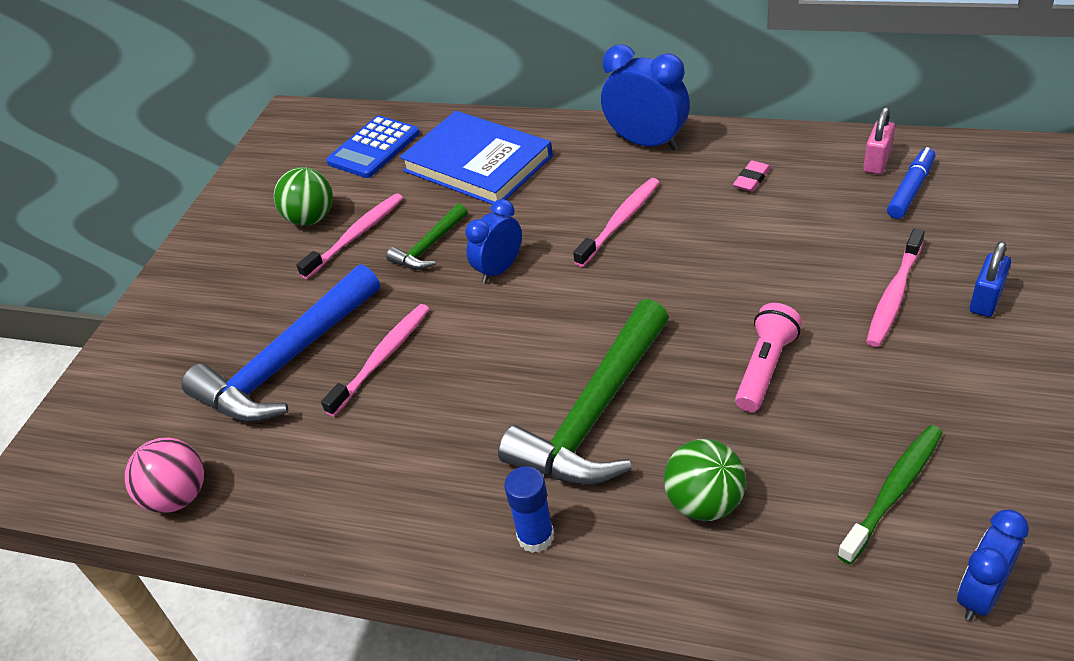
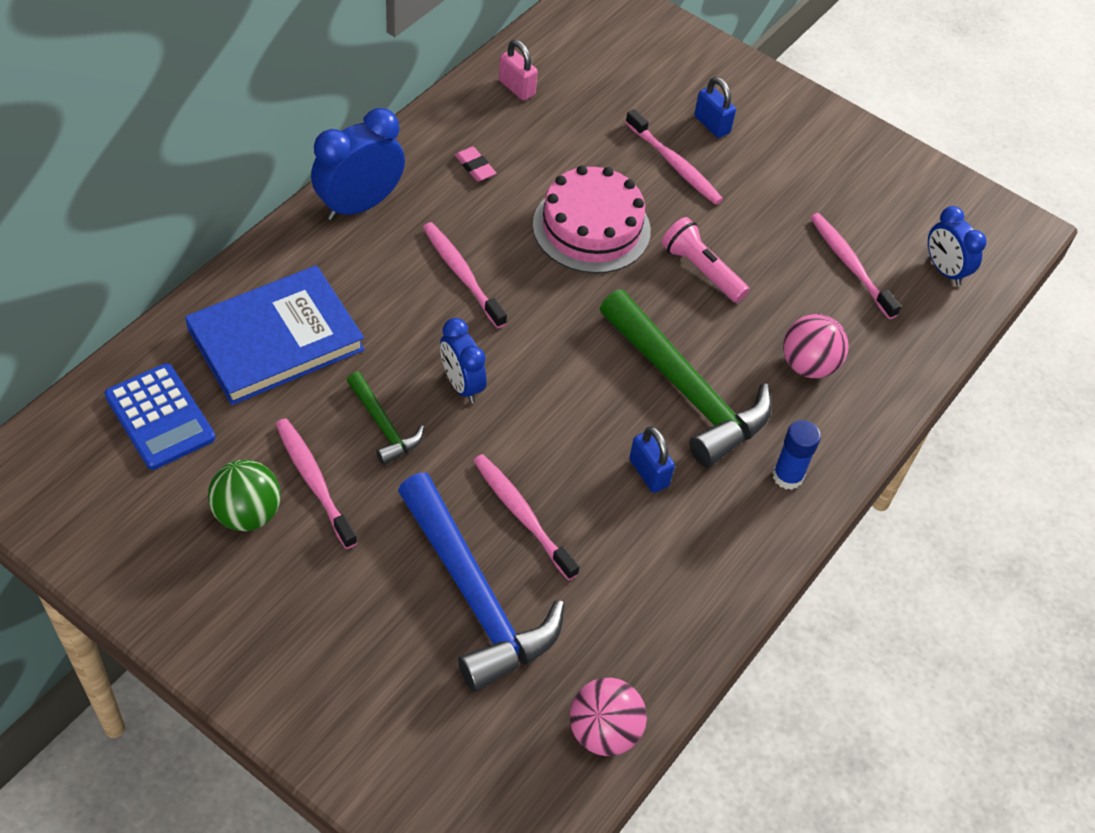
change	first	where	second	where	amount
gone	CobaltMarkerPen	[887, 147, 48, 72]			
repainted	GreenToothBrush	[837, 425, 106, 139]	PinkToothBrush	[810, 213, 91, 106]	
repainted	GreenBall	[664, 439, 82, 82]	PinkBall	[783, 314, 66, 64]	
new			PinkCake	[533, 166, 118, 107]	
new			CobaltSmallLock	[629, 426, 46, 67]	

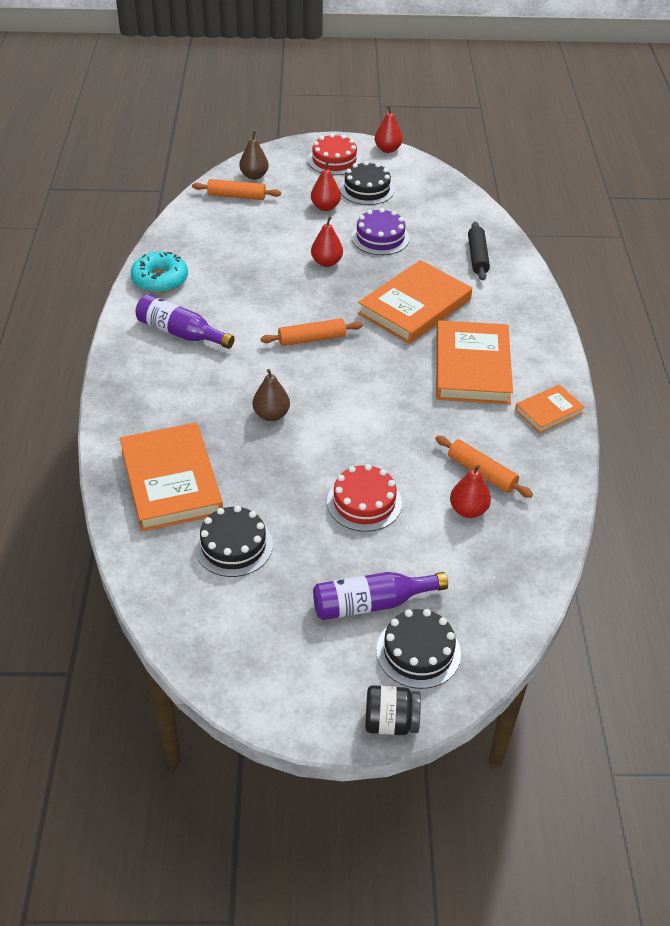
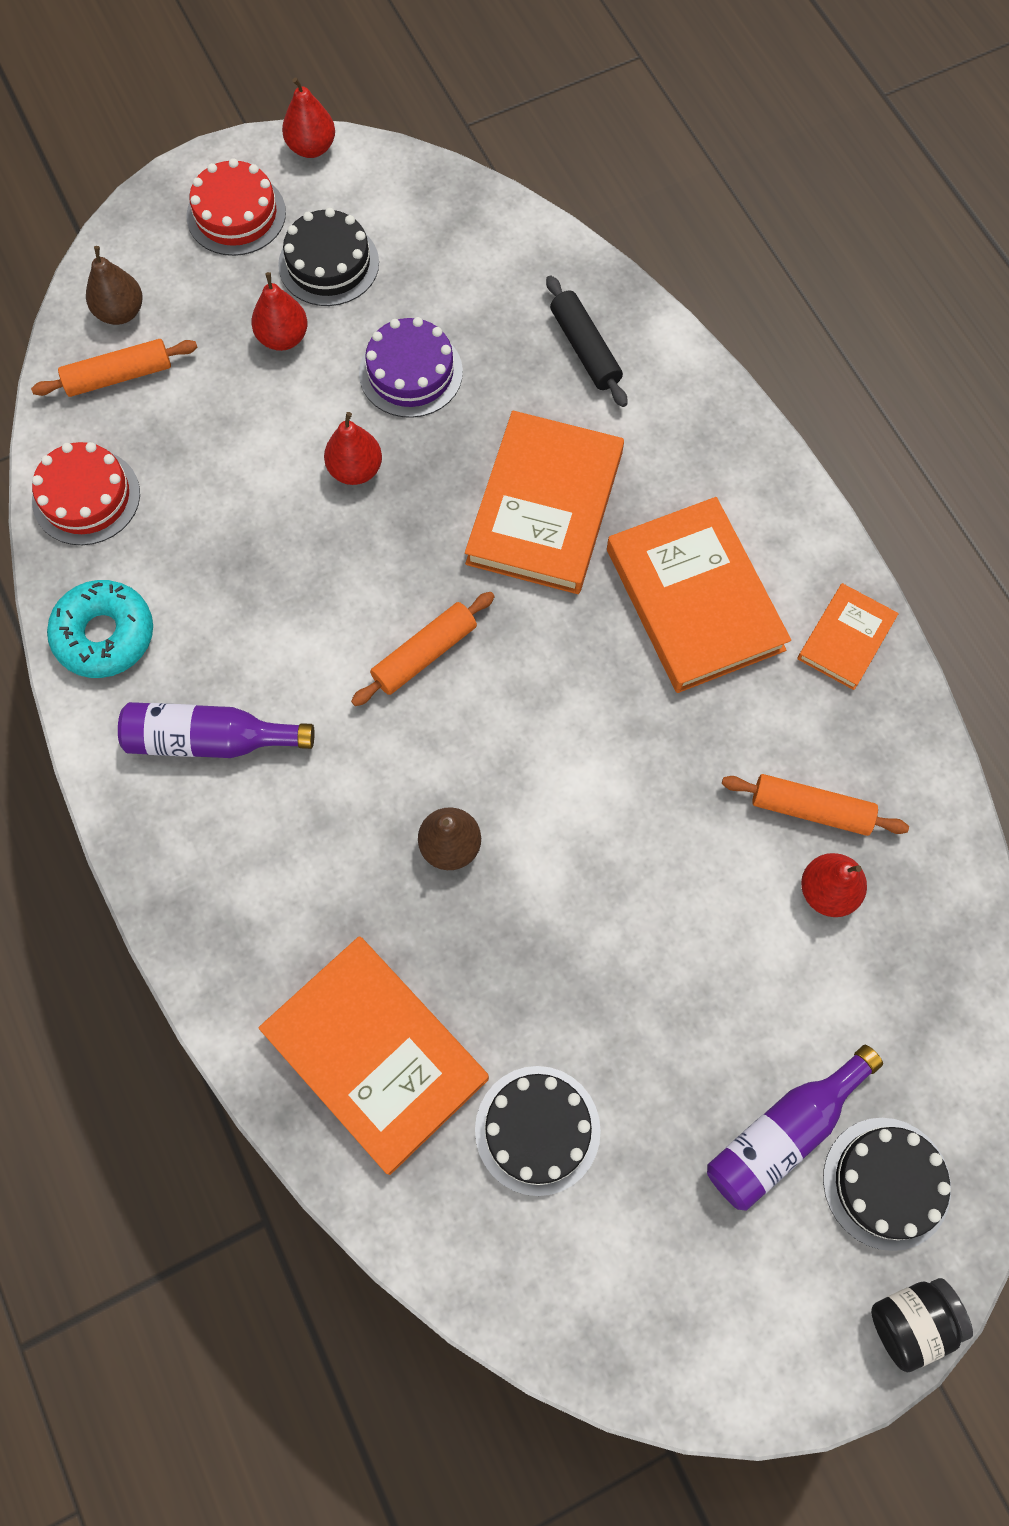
change	first	where	second	where	amount
shifted	CrimsonCake	[327, 464, 75, 68]		[32, 442, 108, 103]	

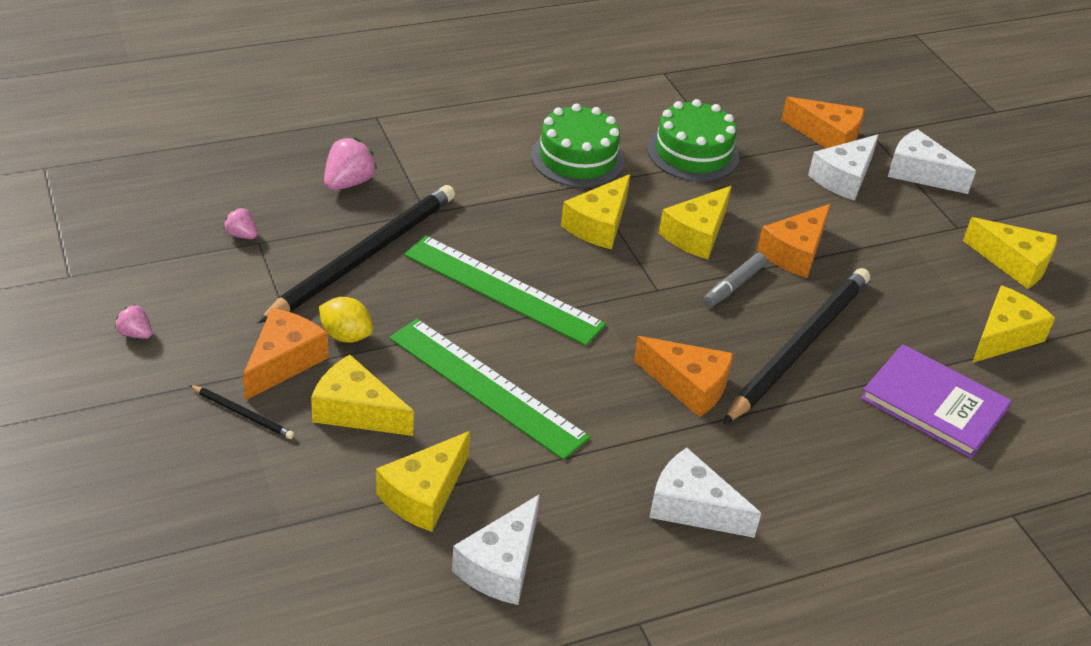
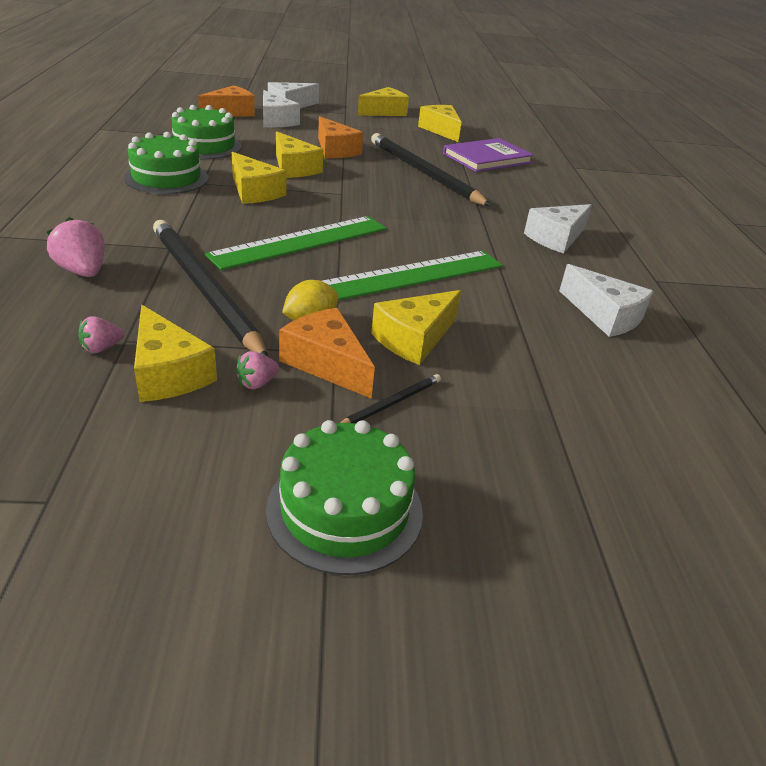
change	first	where	second	where	amount
gone	GrayMarkerPen	[703, 253, 64, 54]			
shifted	PinkToyStrawberry	[115, 304, 37, 35]		[236, 351, 43, 38]	
gone	BrightOrangePieceOfCheese	[634, 336, 100, 81]			
shifted	BrightYellowPieceOfCheese	[376, 431, 94, 101]		[134, 305, 83, 97]	
new			GreenCake	[266, 420, 157, 155]	

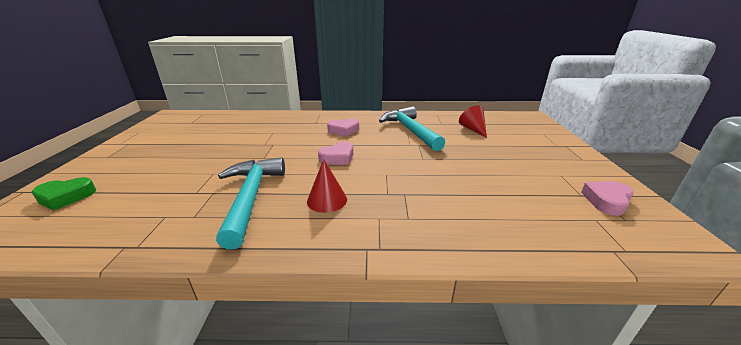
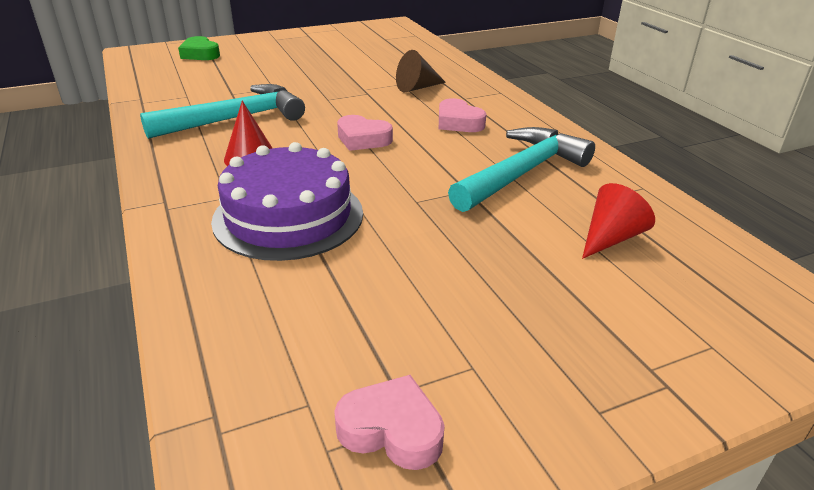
change	first	where	second	where	amount
new			BrownConeShape	[396, 50, 50, 43]	
new			PurpleCake	[211, 142, 152, 119]	

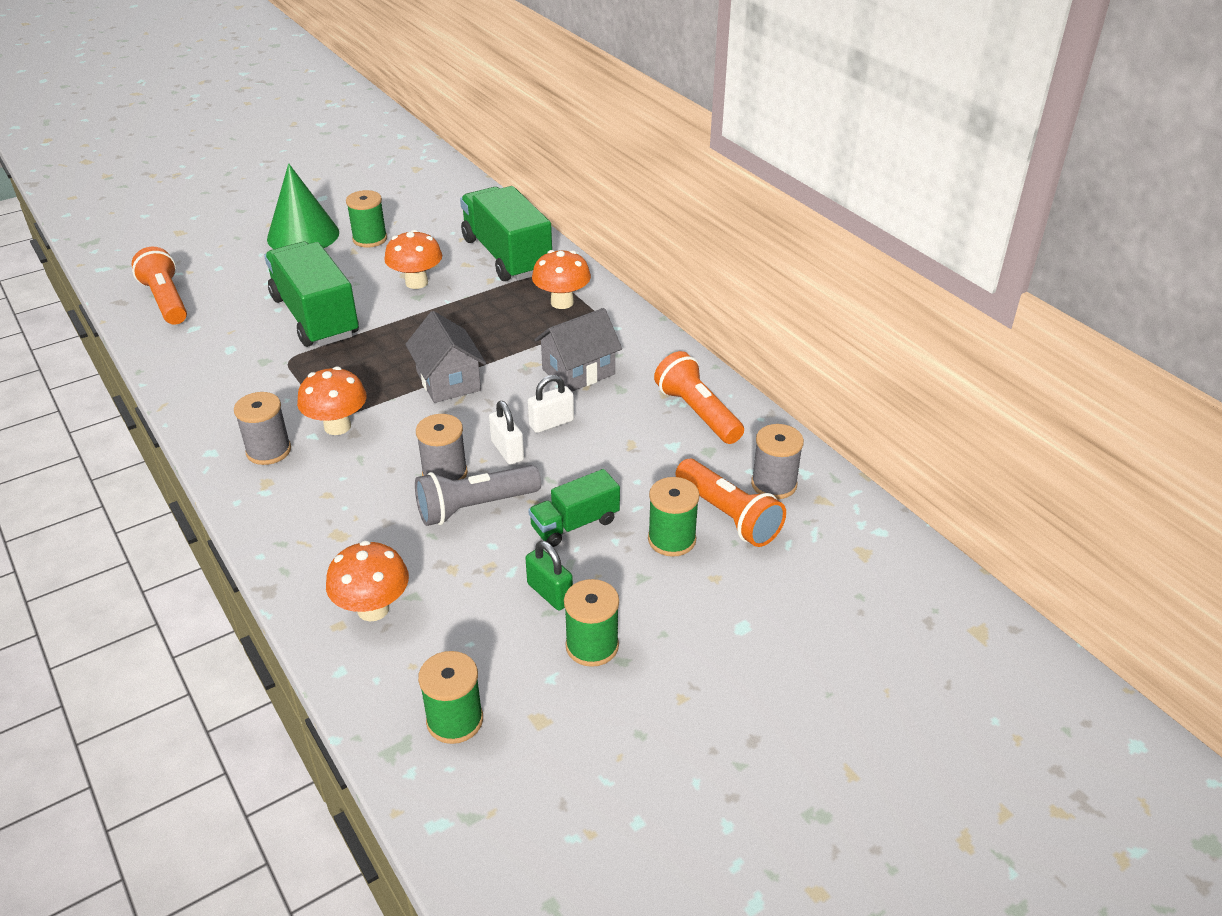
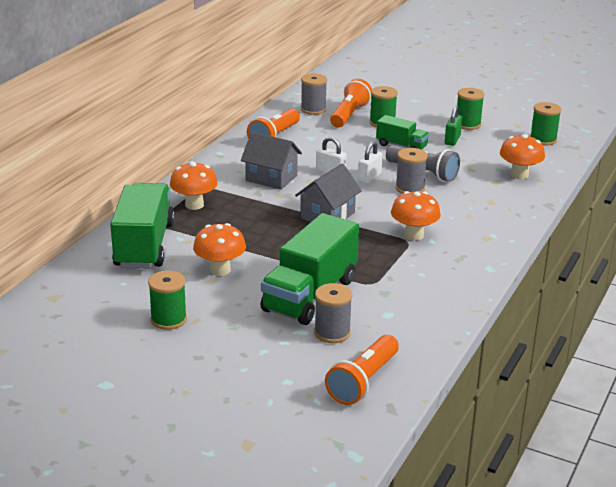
change	first	where	second	where	amount
gone	GreenConeShape	[267, 163, 72, 86]			
rotated	GreenTruck	[460, 186, 92, 95]		[110, 183, 65, 86]	150 degrees clockwise
shifted	GrayBobbin	[234, 392, 57, 73]		[314, 283, 38, 60]	

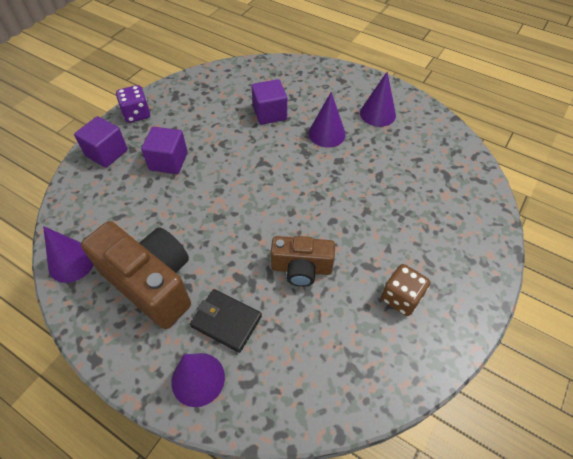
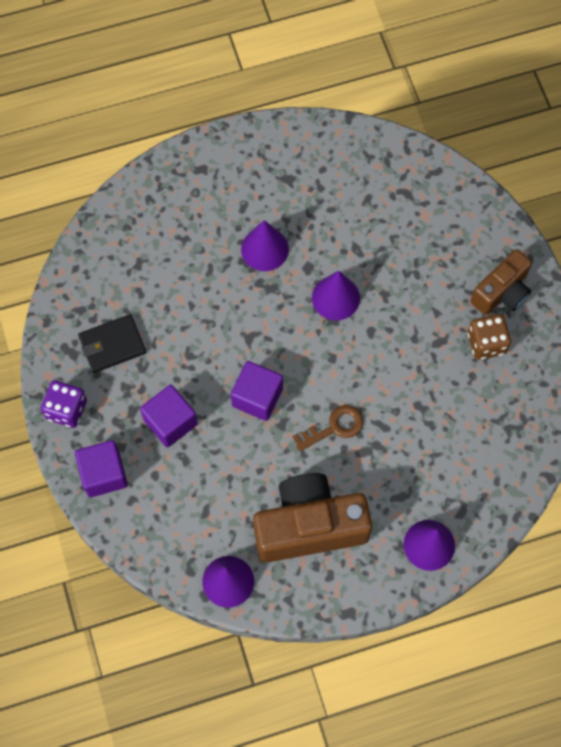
change	first	where	second	where	amount
shifted	PurpleConeShape	[360, 72, 36, 55]		[312, 271, 48, 49]	
shifted	PurpleBlock	[251, 79, 36, 46]		[231, 361, 52, 60]	
shifted	BrownCamera	[271, 236, 64, 51]		[471, 249, 61, 66]	
shifted	EbonyBillfold	[190, 289, 72, 64]		[78, 314, 68, 59]	
new			BrownDoorKey	[293, 405, 70, 47]	

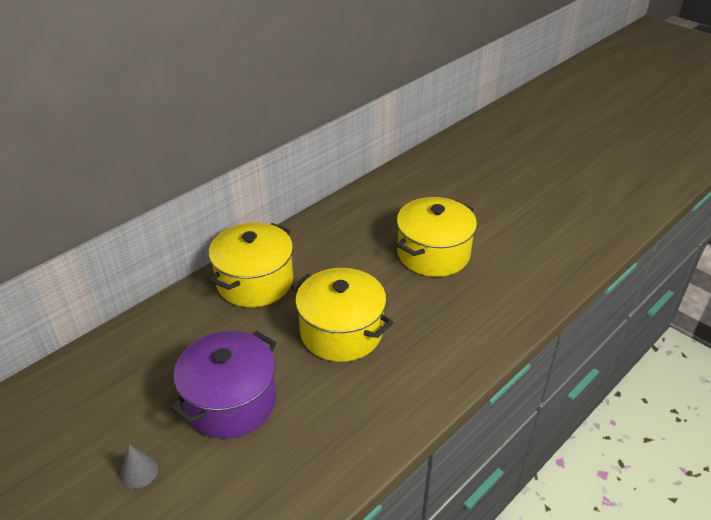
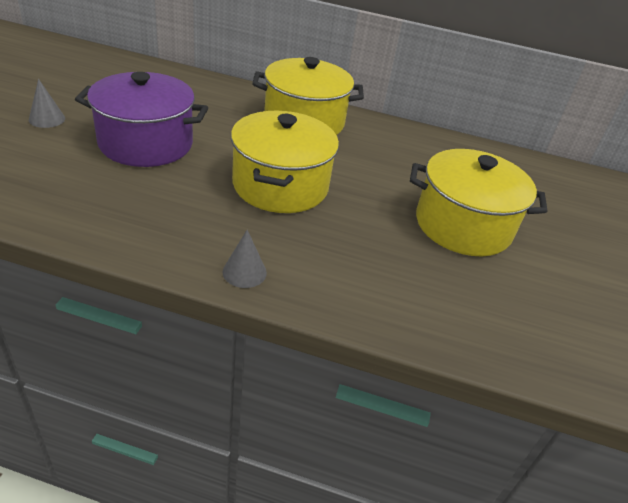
change	first	where	second	where	amount
new			GrayConeShape	[223, 230, 44, 58]	

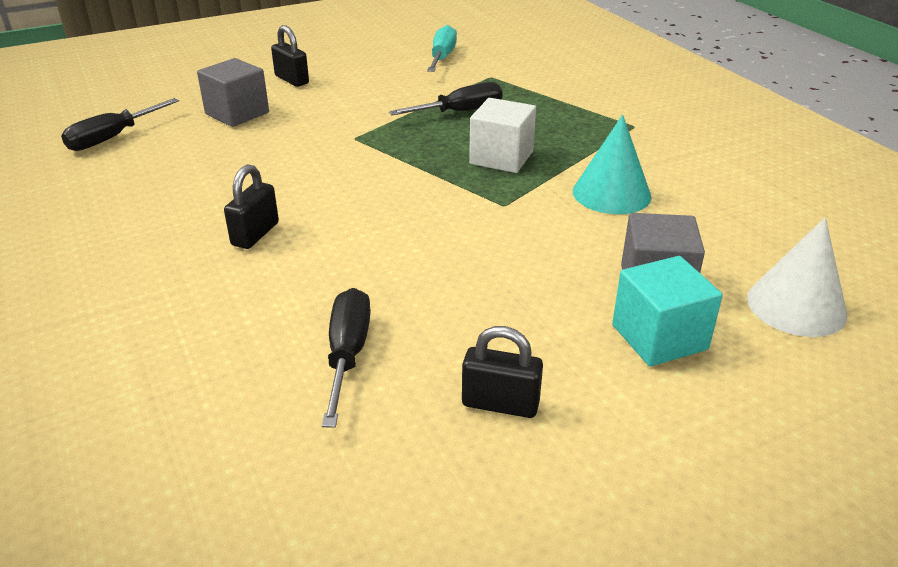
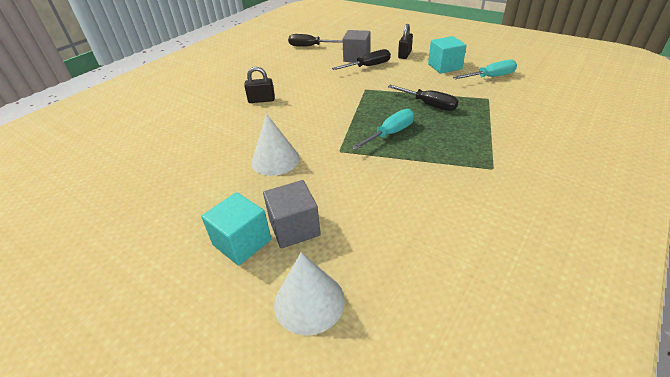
change	first	where	second	where	amount
swapped	WhiteBlock	[469, 98, 67, 75]	TurquoiseHandScrewdriver	[351, 109, 63, 41]	
gone	TurquoiseConeShape	[573, 115, 78, 99]			
shifted	EbonyHandScrewdriver	[322, 288, 49, 140]		[332, 49, 59, 21]	
gone	EbonySmallLock	[462, 326, 81, 92]			
new			TurquoiseBlock	[428, 36, 39, 38]	
new			WhiteConeShape	[251, 114, 49, 62]	

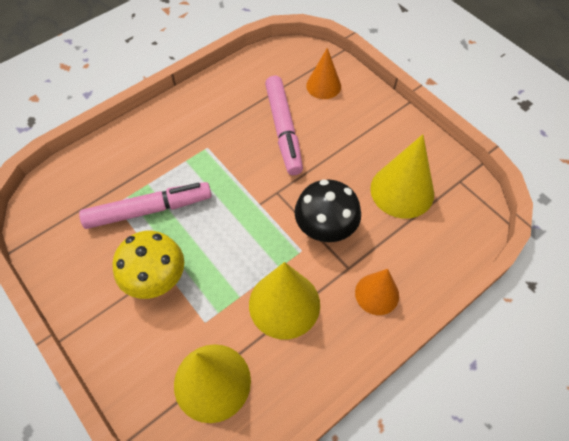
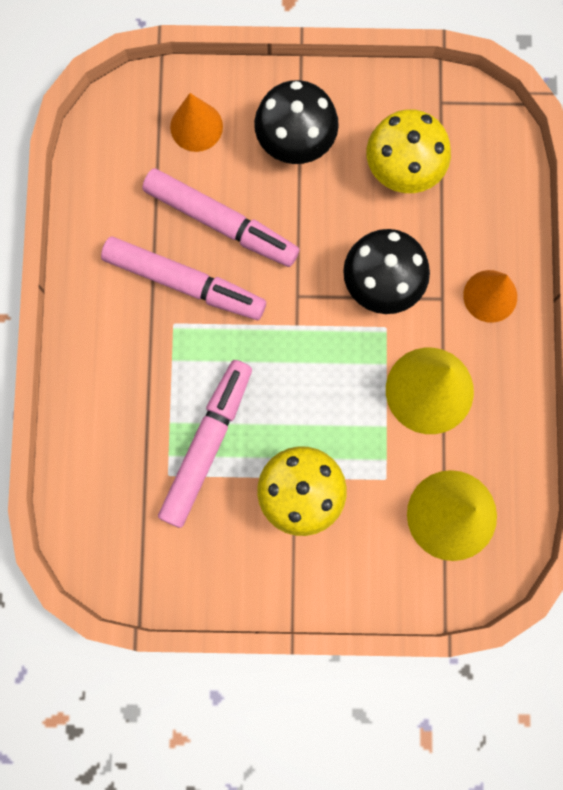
change	first	where	second	where	amount
swapped	BrightYellowConeShape	[370, 134, 64, 85]	BrightYellowFungus	[367, 109, 84, 84]	
new			EbonyFungus	[254, 80, 85, 84]	
new			PinkMarkerPen	[101, 237, 165, 83]	

